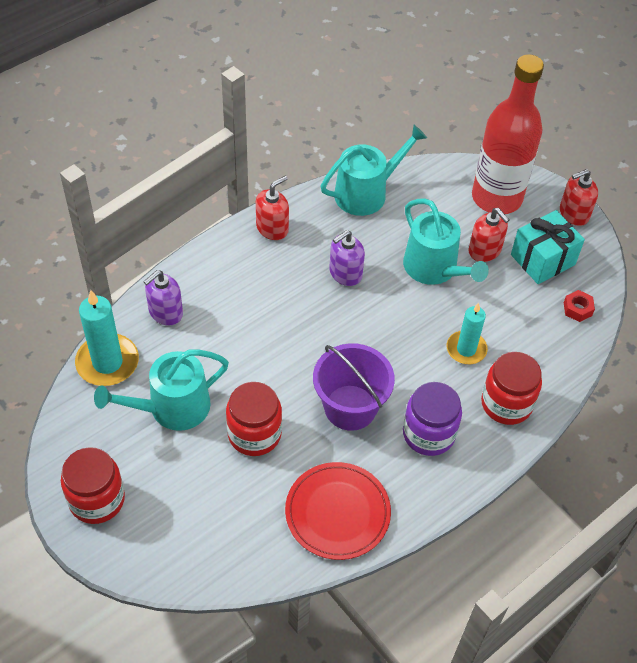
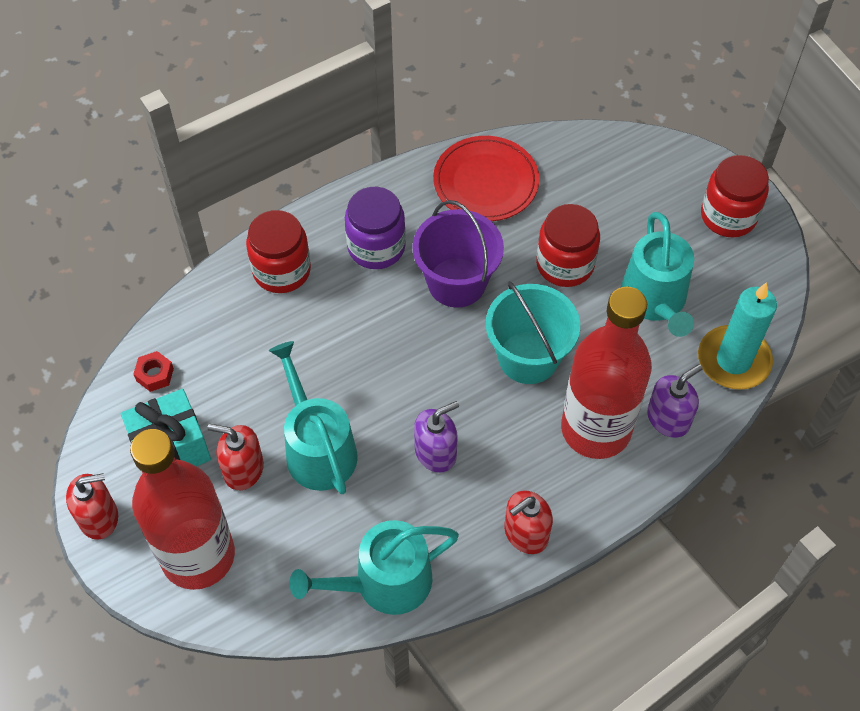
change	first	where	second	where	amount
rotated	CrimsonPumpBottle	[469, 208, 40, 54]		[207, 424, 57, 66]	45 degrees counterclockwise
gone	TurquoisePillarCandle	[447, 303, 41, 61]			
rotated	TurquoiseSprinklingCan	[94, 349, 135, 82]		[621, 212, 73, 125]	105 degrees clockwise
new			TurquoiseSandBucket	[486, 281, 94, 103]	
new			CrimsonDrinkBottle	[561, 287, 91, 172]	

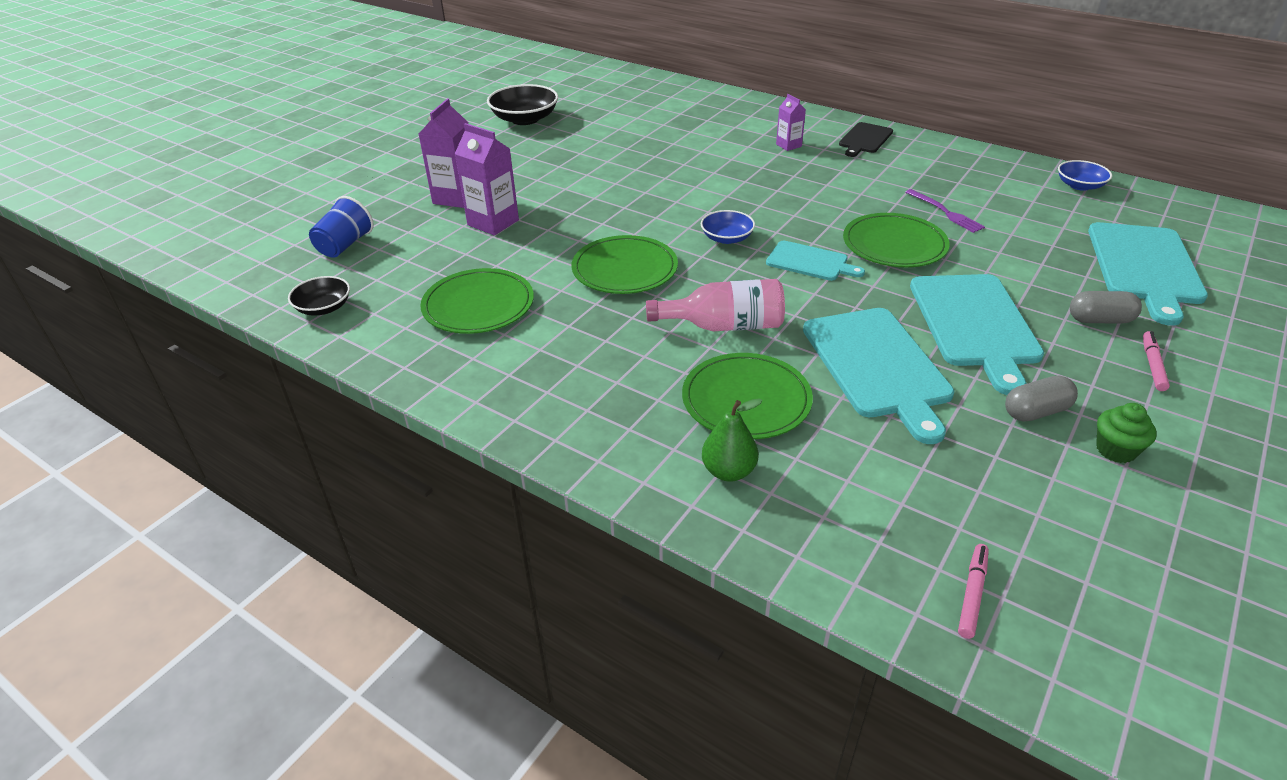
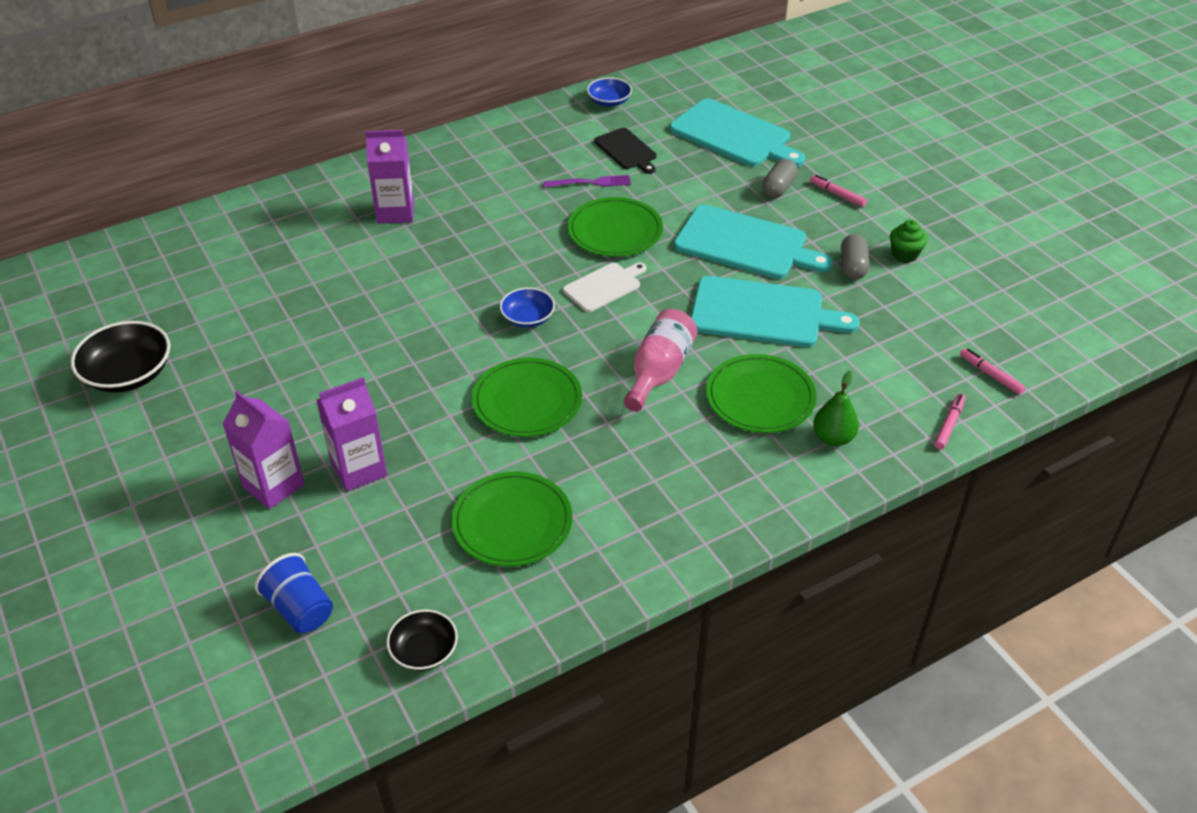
change	first	where	second	where	amount
scaled	PurpleCarton	[776, 94, 30, 57]		[365, 130, 49, 94]	x1.75
shifted	EbonyChoppingBoard	[839, 122, 54, 35]		[594, 128, 63, 46]	
repainted	TurquoiseChoppingBoard	[766, 241, 99, 40]	WhiteChoppingBoard	[563, 263, 84, 49]	
new			PinkMarkerPen	[934, 393, 31, 56]	

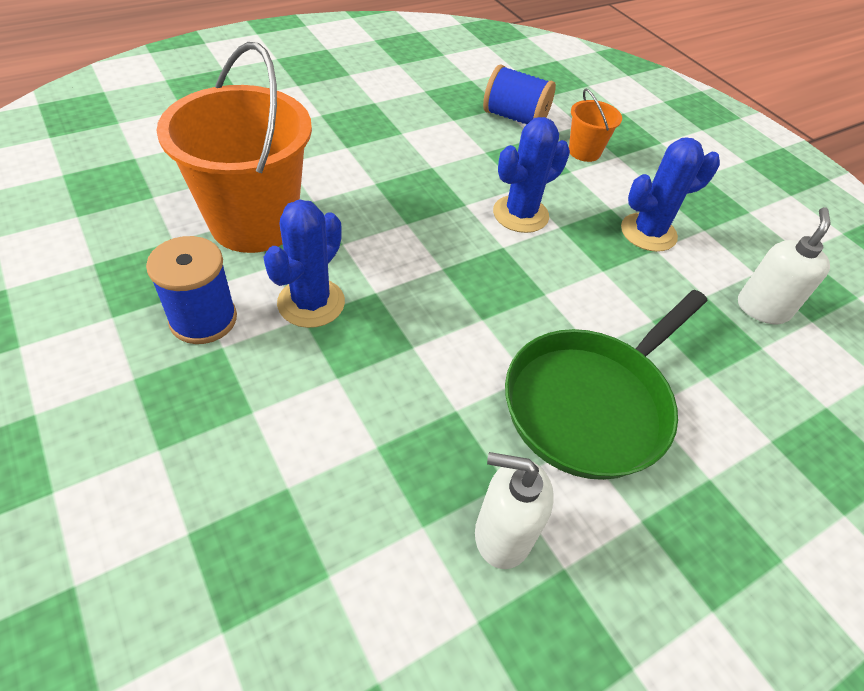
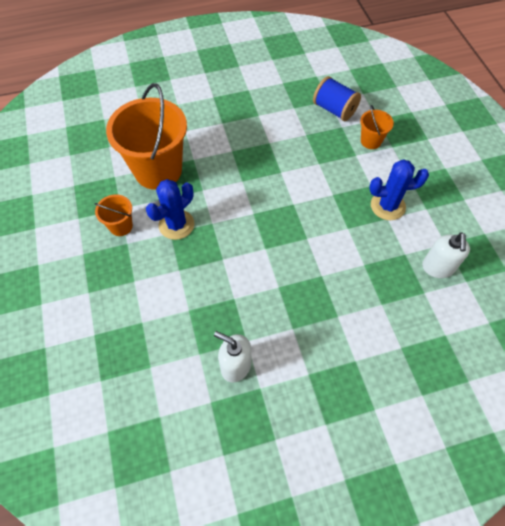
change	first	where	second	where	amount
gone	CobaltCactus	[493, 117, 77, 116]			
rotated	WhitePumpBottle	[738, 207, 93, 117]		[422, 232, 48, 46]	150 degrees clockwise
swapped	CobaltBobbin	[146, 236, 91, 108]	BrightOrangeSandBucket	[94, 194, 39, 42]	
gone	GreenSkillet	[505, 290, 202, 190]			

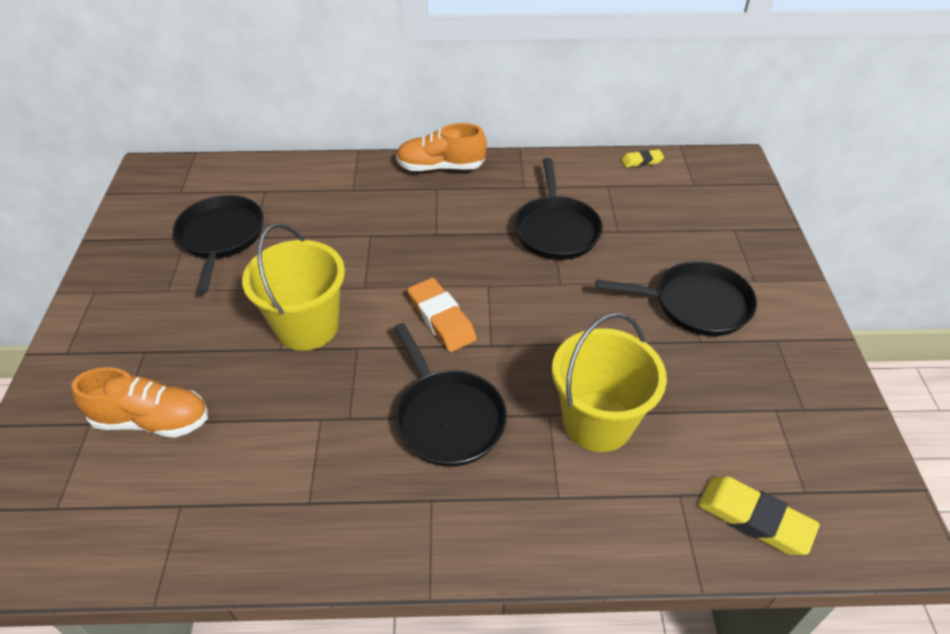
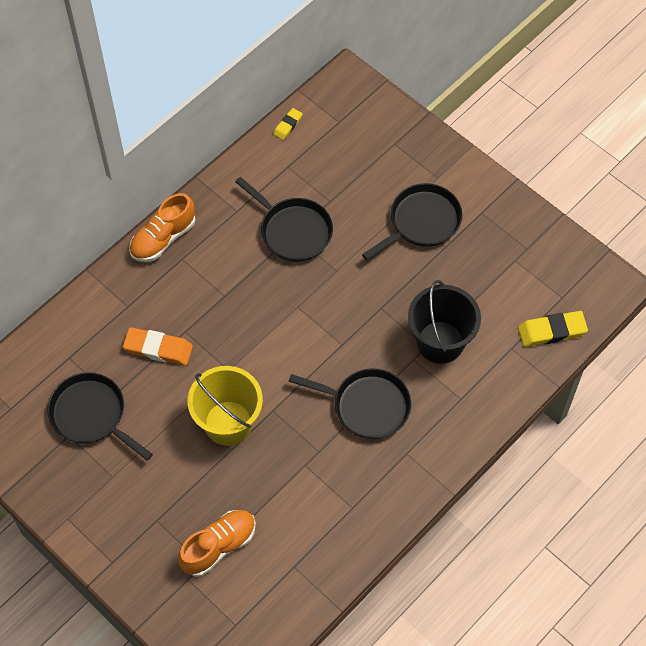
change	first	where	second	where	amount
shifted	BrightOrangeGumEraser	[408, 278, 69, 74]		[123, 327, 70, 39]	
repainted	BrightYellowSandBucket	[552, 312, 115, 140]	EbonySandBucket	[408, 280, 73, 84]	

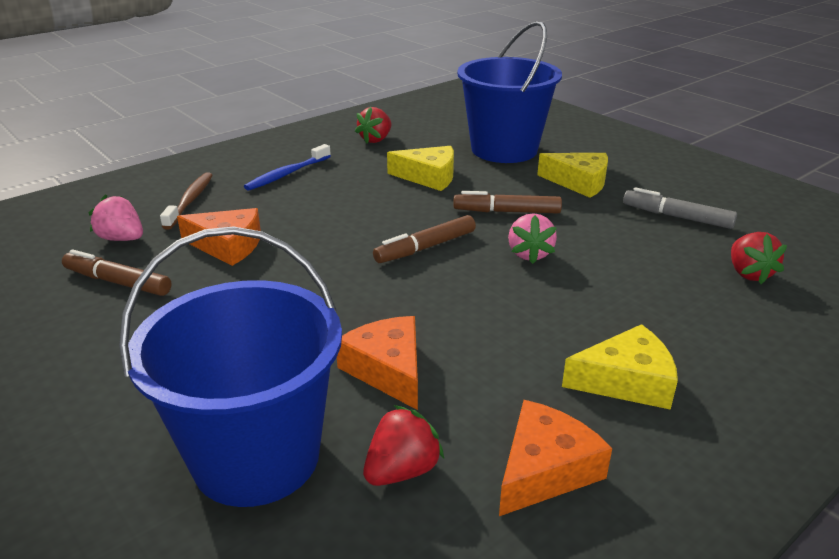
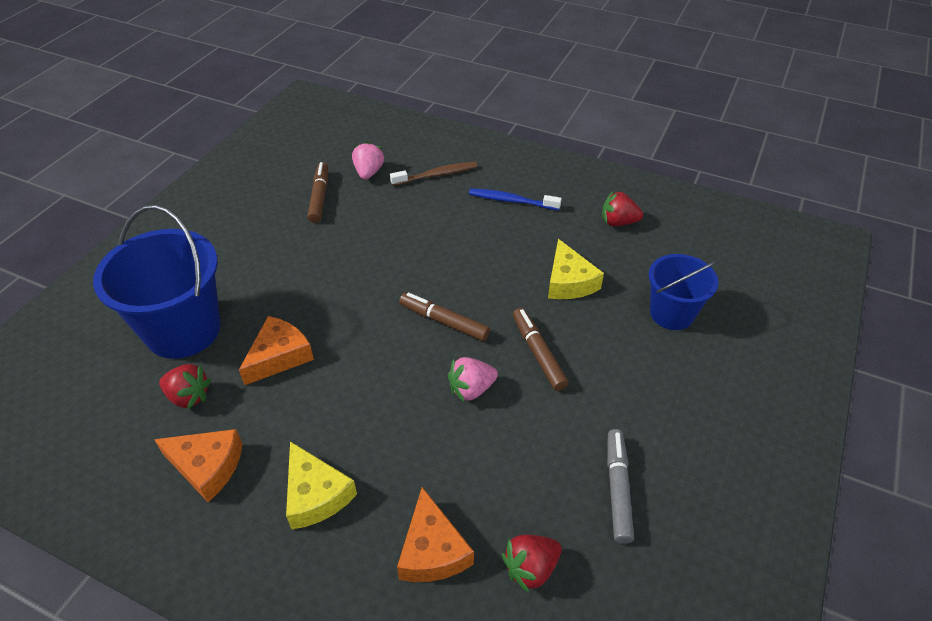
change	first	where	second	where	amount
scaled	CobaltSandBucket	[457, 21, 105, 142]		[649, 254, 70, 76]	x0.61
gone	BrightYellowPieceOfCheese	[537, 153, 71, 45]			
shifted	BrightOrangePieceOfCheese	[177, 208, 84, 58]		[397, 487, 77, 95]	

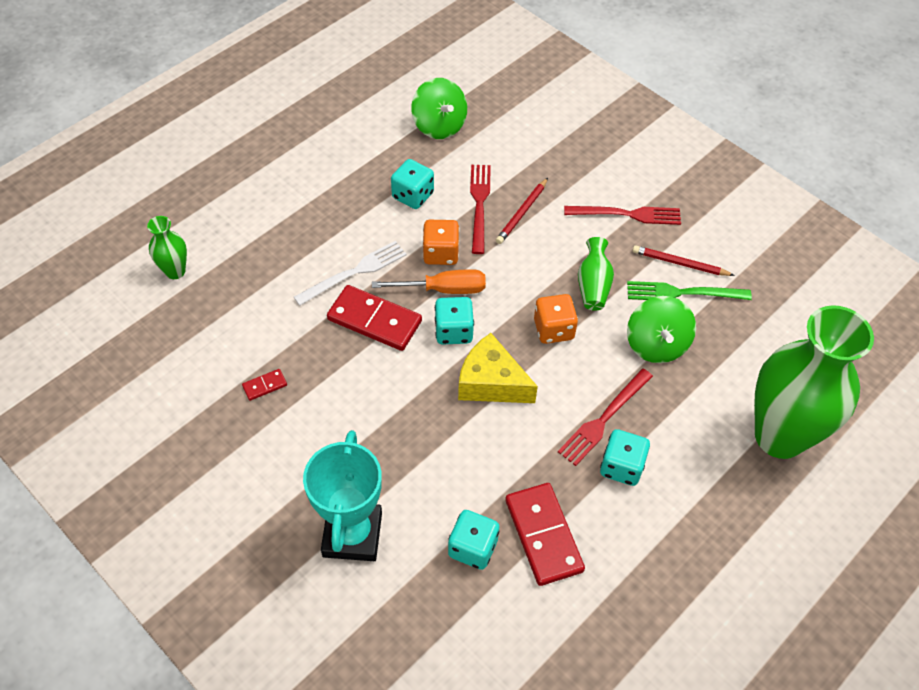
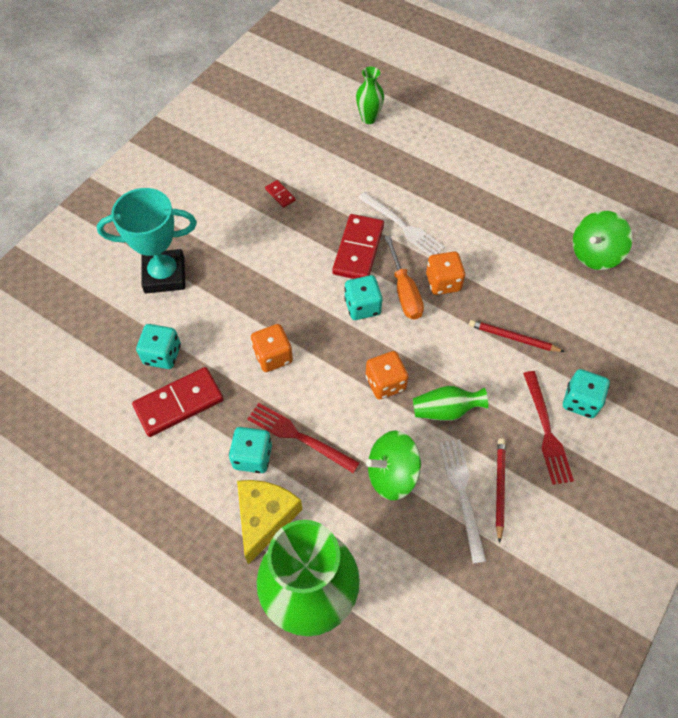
change	first	where	second	where	amount
shifted	TurquoiseGameDie	[391, 159, 43, 50]		[563, 369, 47, 49]	
gone	CrimsonDinnerFork	[470, 165, 21, 89]			
repainted	GreenDinnerFork	[627, 281, 125, 19]	WhiteDinnerFork	[439, 439, 47, 125]	
shifted	BrightYellowPieceOfCheese	[458, 333, 80, 70]		[237, 480, 66, 85]	
new			BrightOrangeGameDie	[251, 324, 42, 48]	

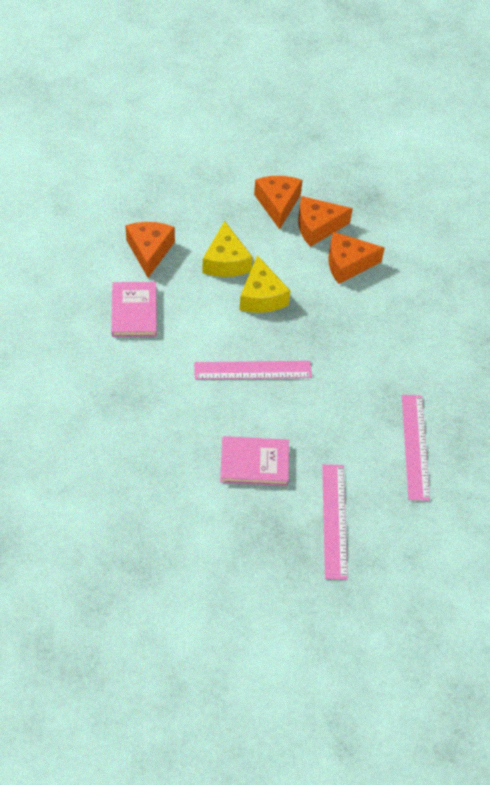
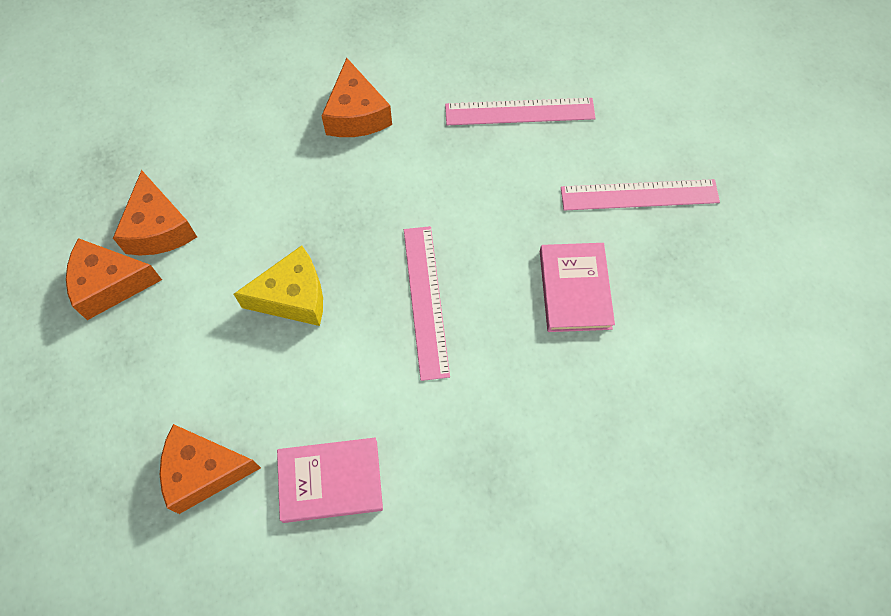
change	first	where	second	where	amount
gone	BrightYellowPieceOfCheese	[202, 221, 51, 56]			
shifted	BrightOrangePieceOfCheese	[328, 232, 57, 52]		[322, 58, 70, 79]	

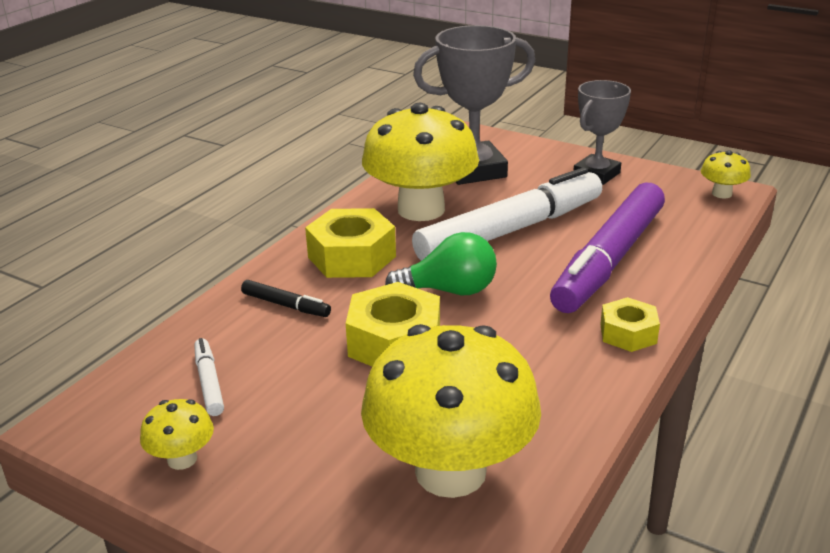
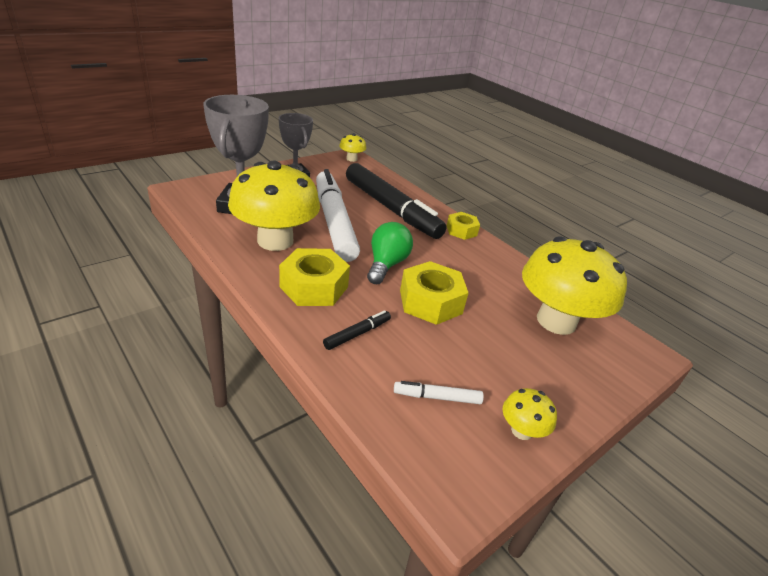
change	first	where	second	where	amount
repainted	PurpleMarkerPen	[550, 183, 115, 130]	EbonyMarkerPen	[346, 163, 100, 76]	

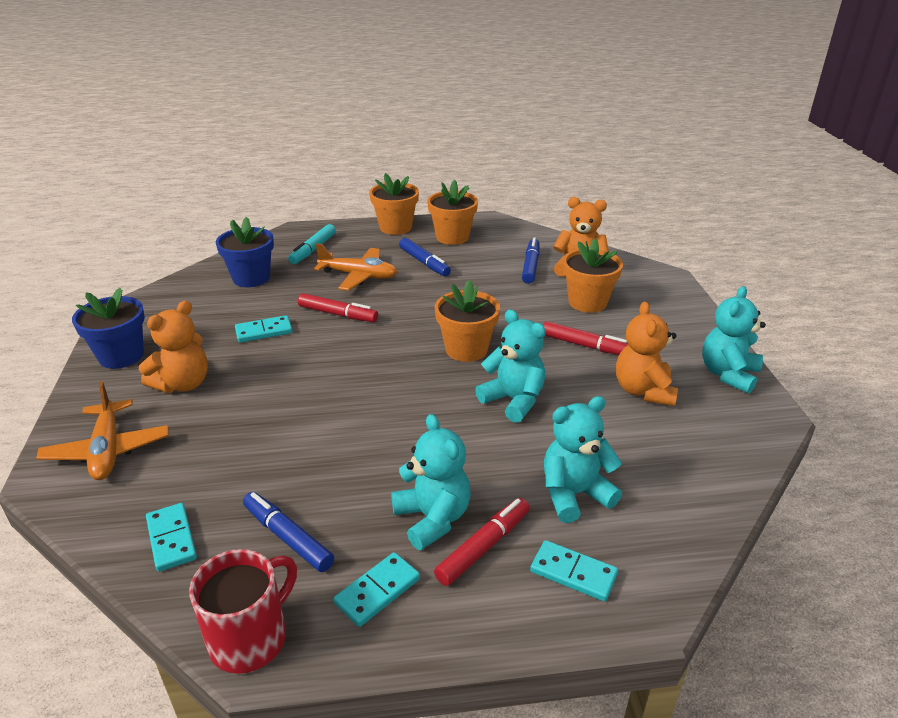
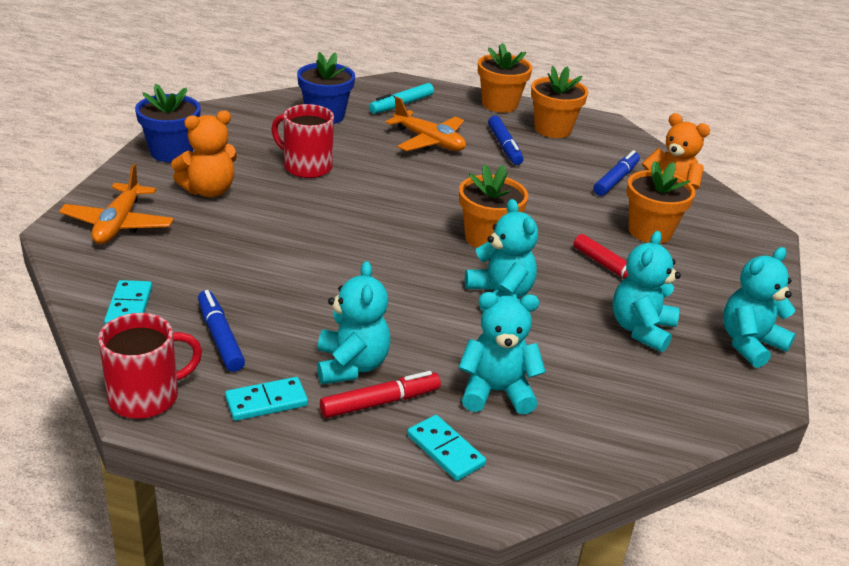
change	first	where	second	where	amount
gone	CrimsonMarkerPen	[298, 293, 80, 29]			
repainted	BrightOrangeTeddyBear	[616, 301, 62, 105]	TurquoiseTeddyBear	[612, 231, 69, 121]	
swapped	TurquoiseDomino	[235, 315, 57, 28]	CrimsonMug	[271, 104, 63, 74]	

